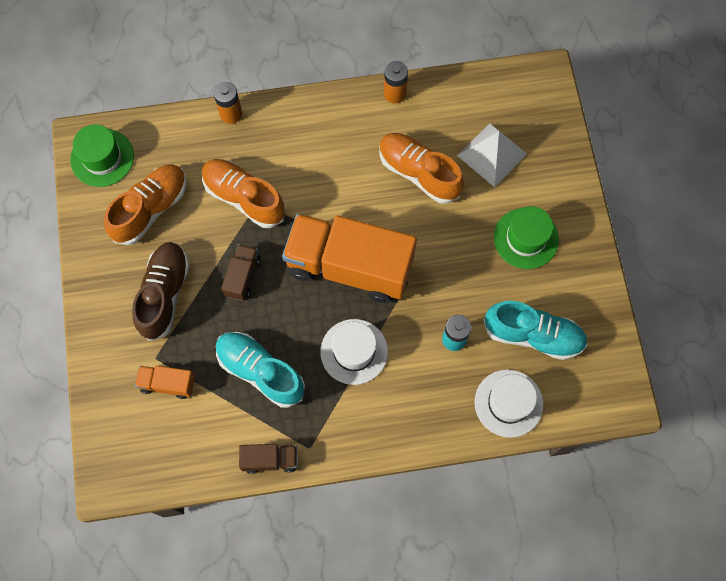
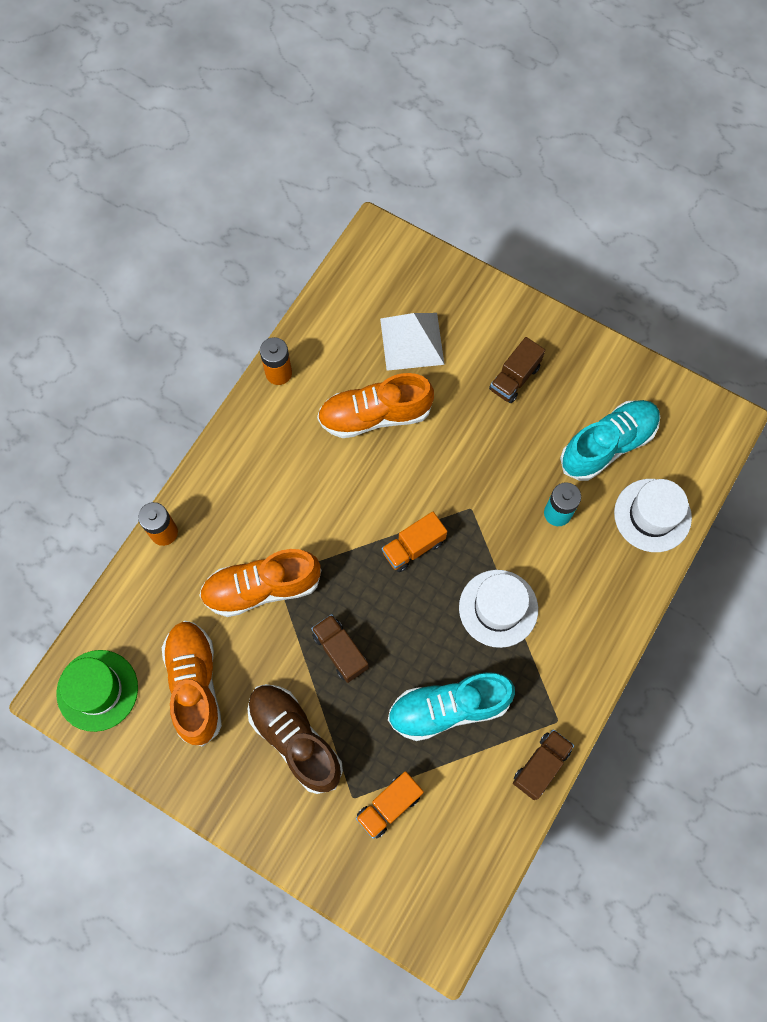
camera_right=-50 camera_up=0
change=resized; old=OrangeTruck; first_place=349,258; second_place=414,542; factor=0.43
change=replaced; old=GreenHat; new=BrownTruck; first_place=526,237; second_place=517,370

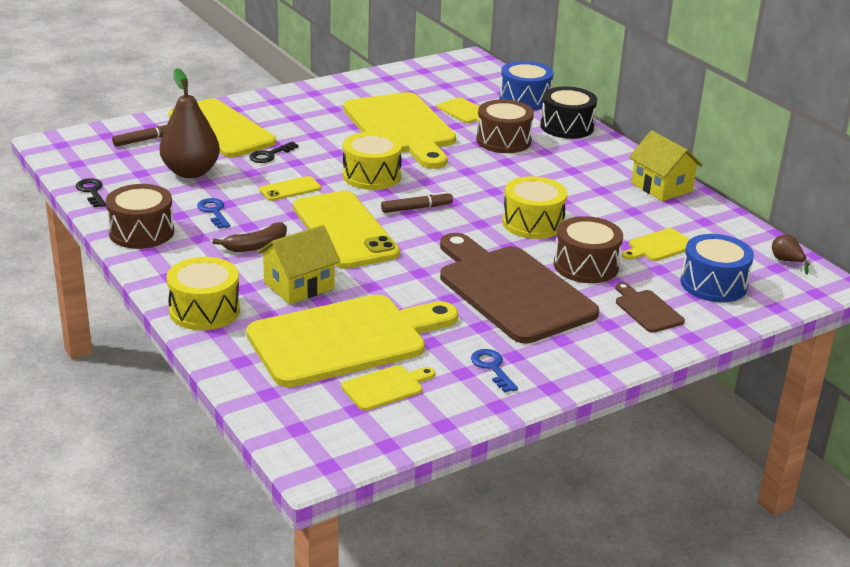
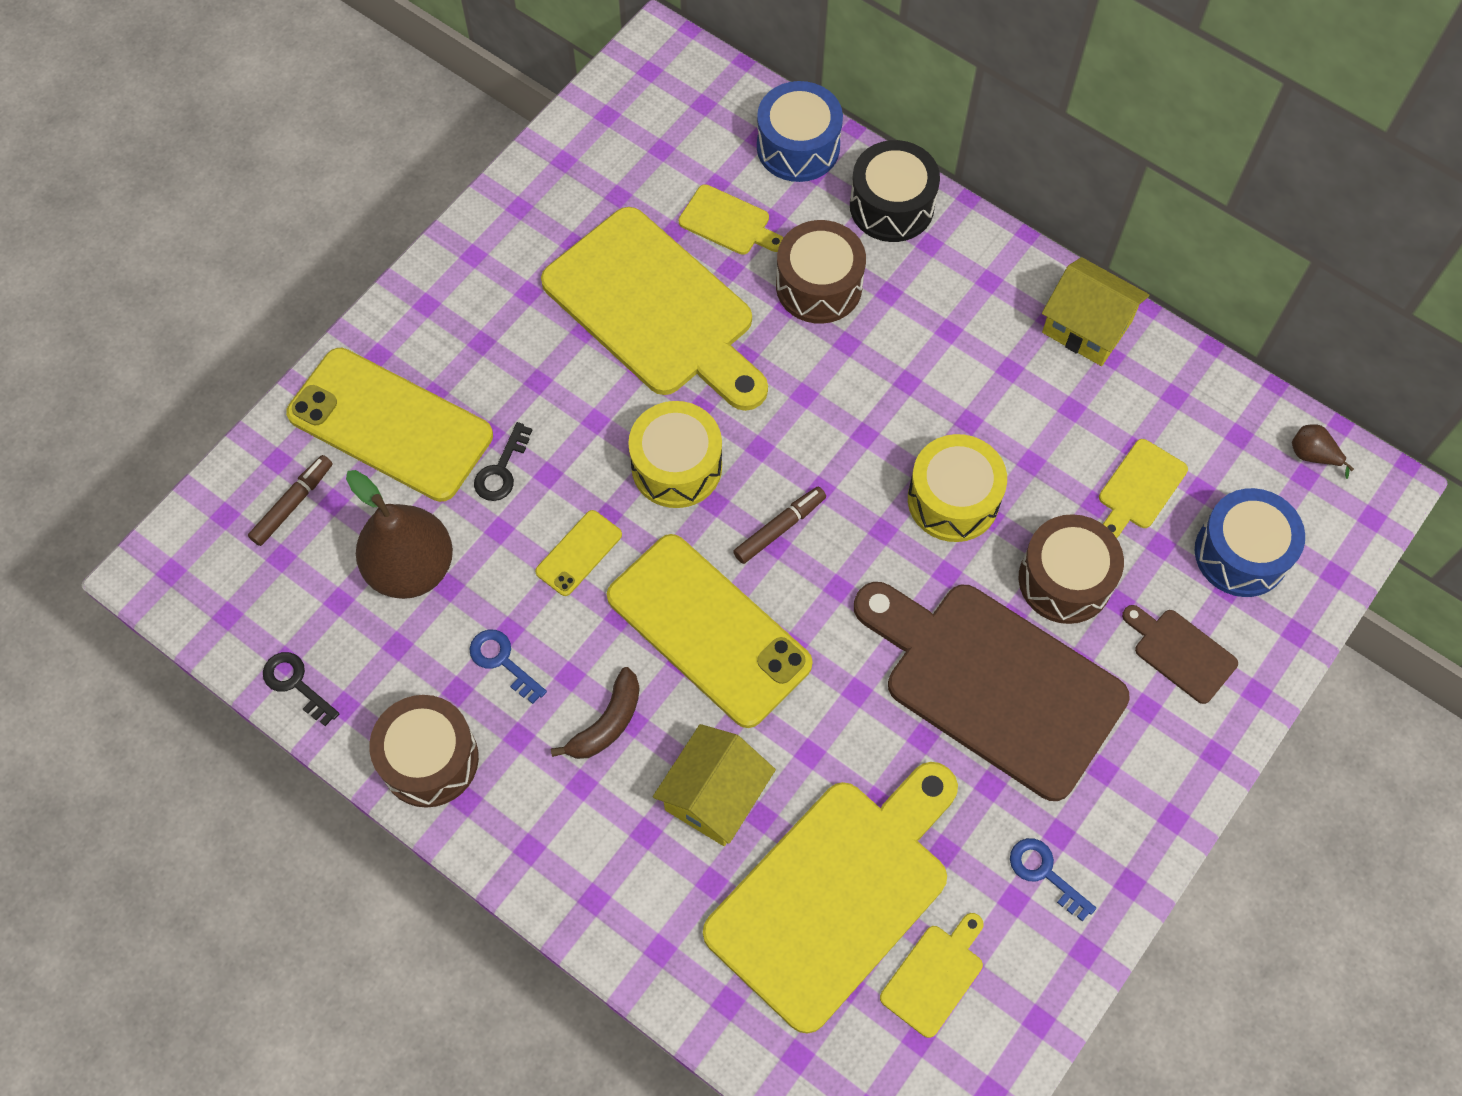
camera_right=-20 camera_up=35
change=removed; old=YellowDrum; first_place=203,293

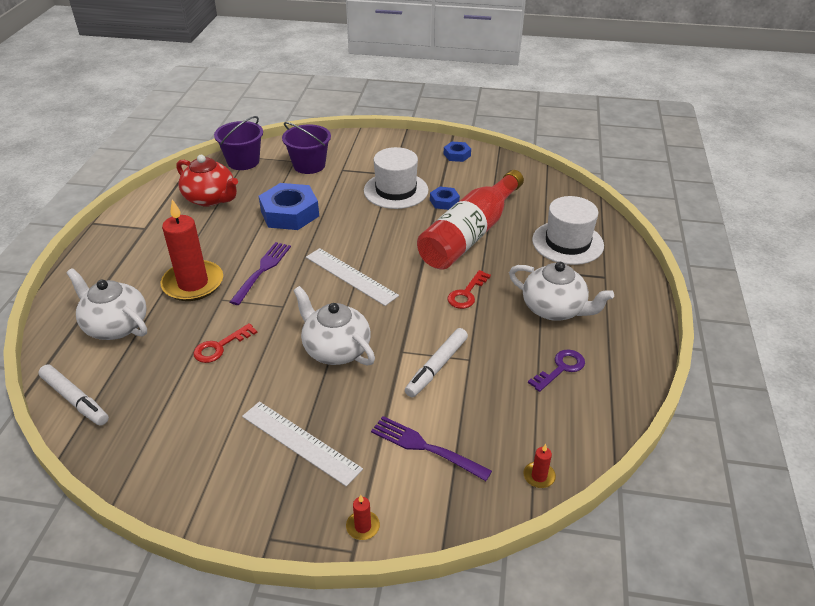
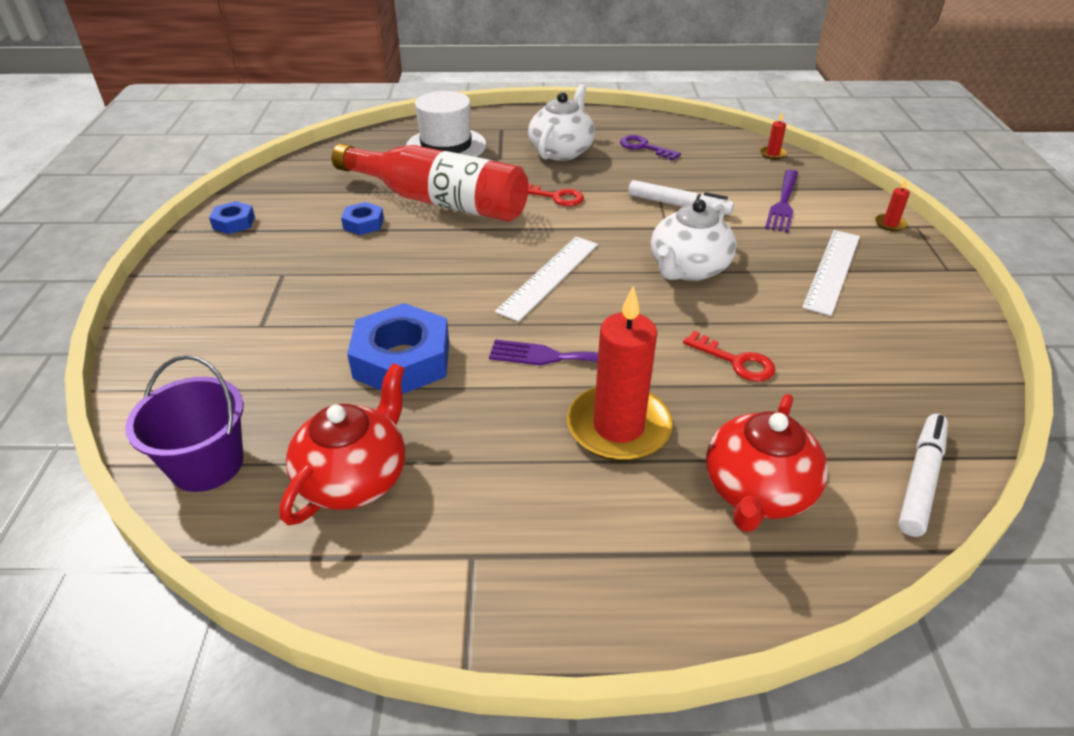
camera_right=-100 camera_up=0
change=recoloured; old=WhiteTeapot; new=RedTeapot; first_place=106,304; second_place=767,463
change=removed; old=PurpleBucket; first_place=306,148
change=removed; old=WhiteHat; first_place=396,178

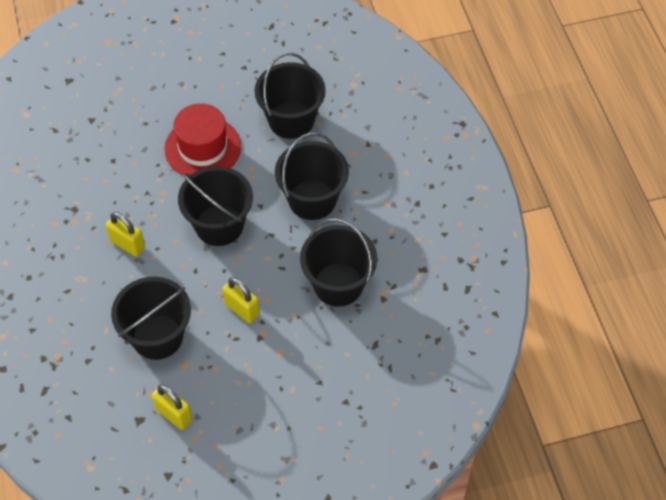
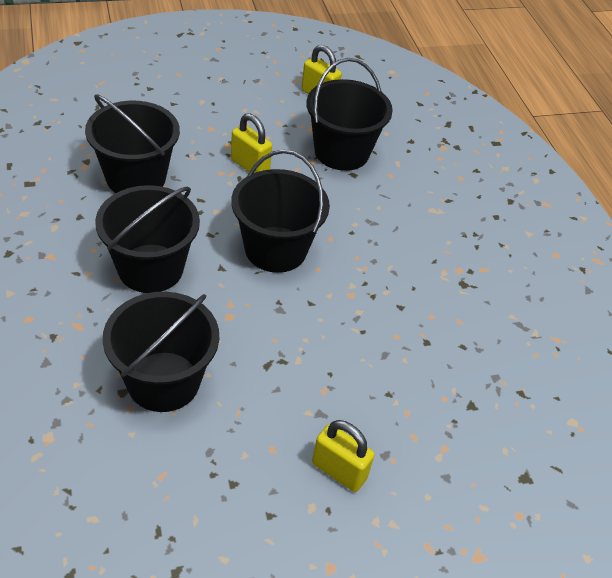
camera_right=175 camera_up=-10
change=moved; old=YellowPadlock; first_place=125,234; second_place=343,456
change=removed; old=RedHat; first_place=202,139

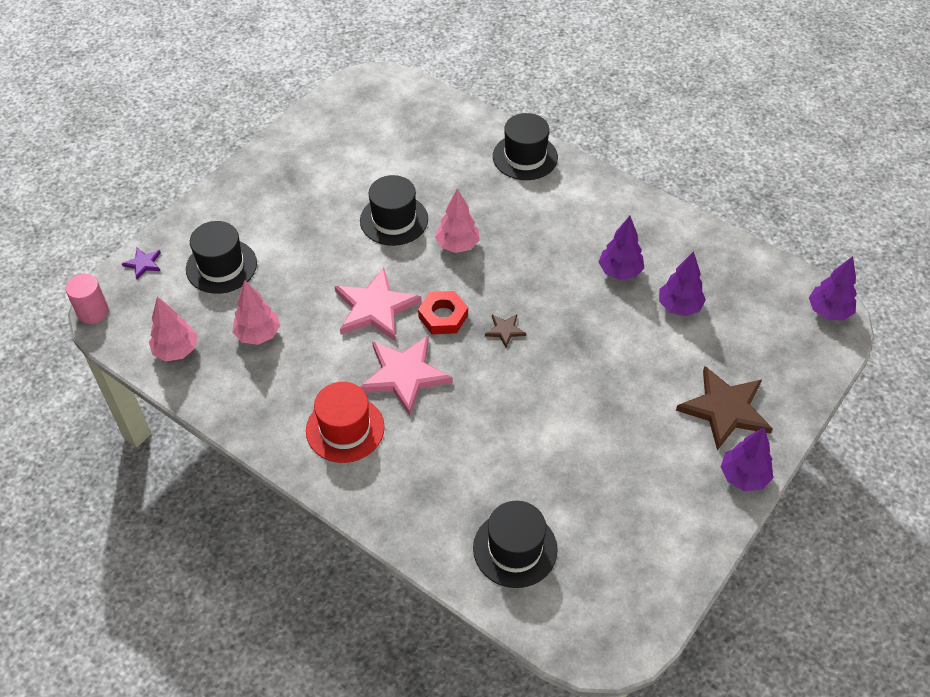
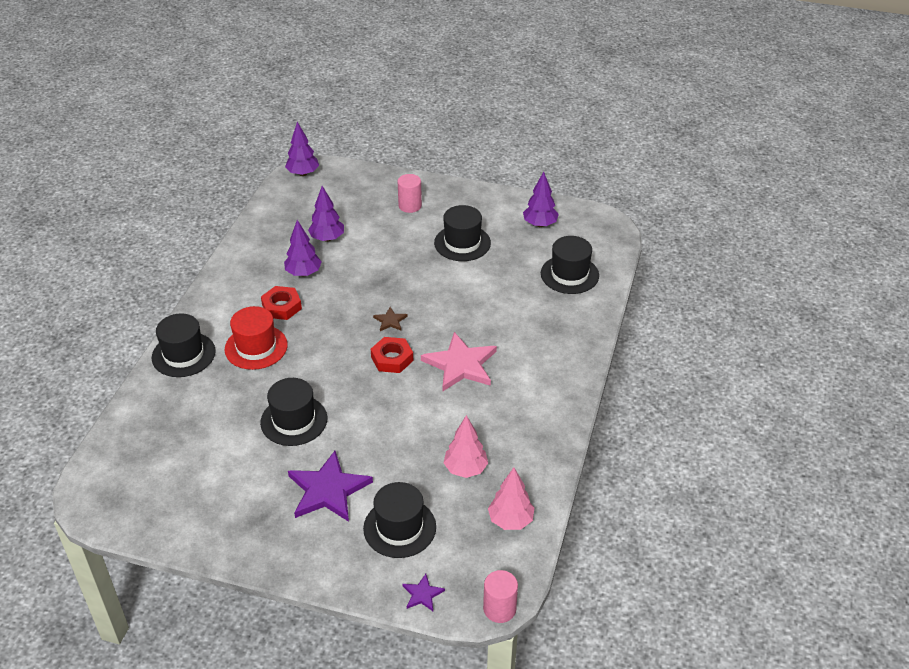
camera_right=-110 camera_up=-10
change=moved; old=RedHat; first_place=345,422; second_place=256,338
change=added; new=RedNut; second_place=281,303
change=added; new=PurpleStar; second_place=330,486
change=replaced; old=BrownStar; new=PinkCylinder; first_place=724,408; second_place=410,193
change=added; new=BlackHat; second_place=462,233
change=moved; old=PurpleTree; first_place=746,459; second_place=541,199
change=removed; old=PinkStar; first_place=378,304
change=removed; old=PinkTree; first_place=457,221

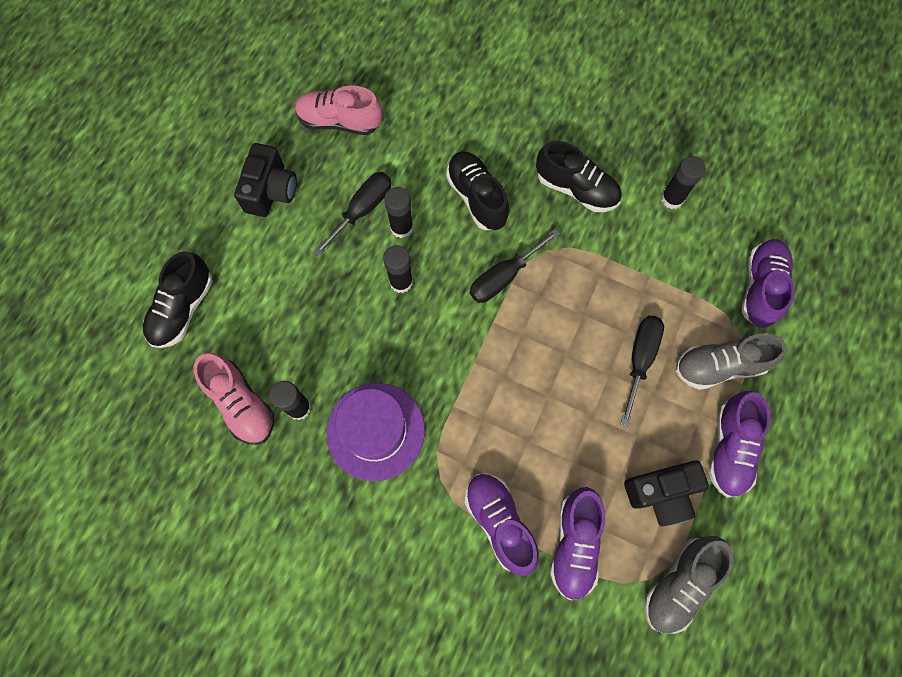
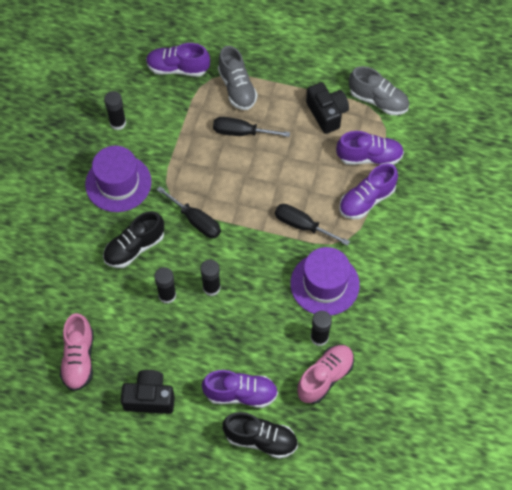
camera_right=-100 camera_up=-10
change=replaced; old=BlackShoe; new=PurpleHat; first_place=579,176; second_place=118,179
change=moved; old=PurpleShoe; first_place=739,444; second_place=240,389
change=moved; old=BlackScrewdriver; first_place=352,214; second_place=312,225

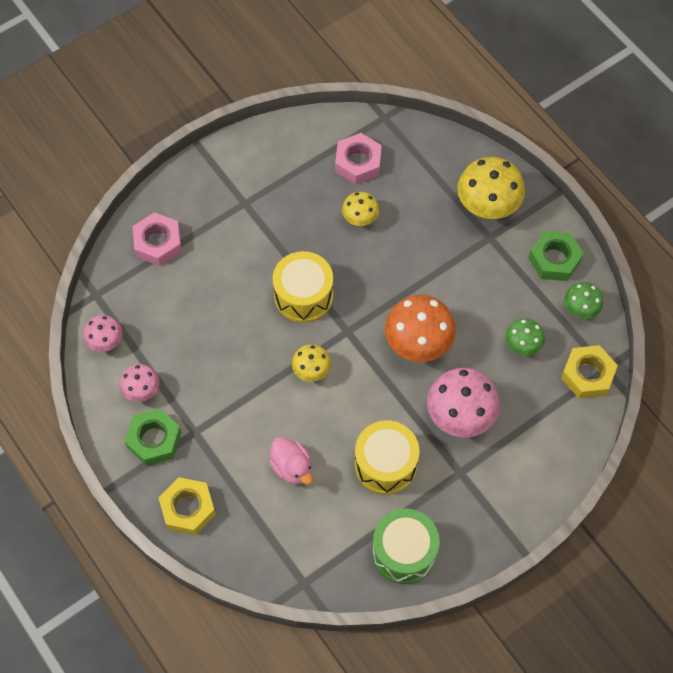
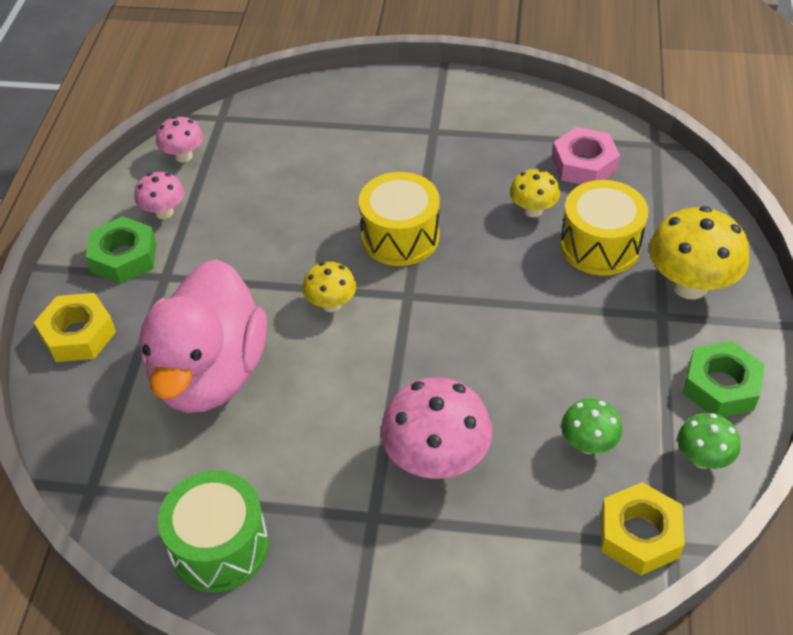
camera_right=45 camera_up=-15
change=resized; old=PinkDuck; first_place=290,460; second_place=203,336; factor=2.21
change=moved; old=YellowDrum; first_place=387,457; second_place=604,228
change=removed; old=PinkNut; first_place=157,239
change=removed; old=OrangeMushroom; first_place=420,328

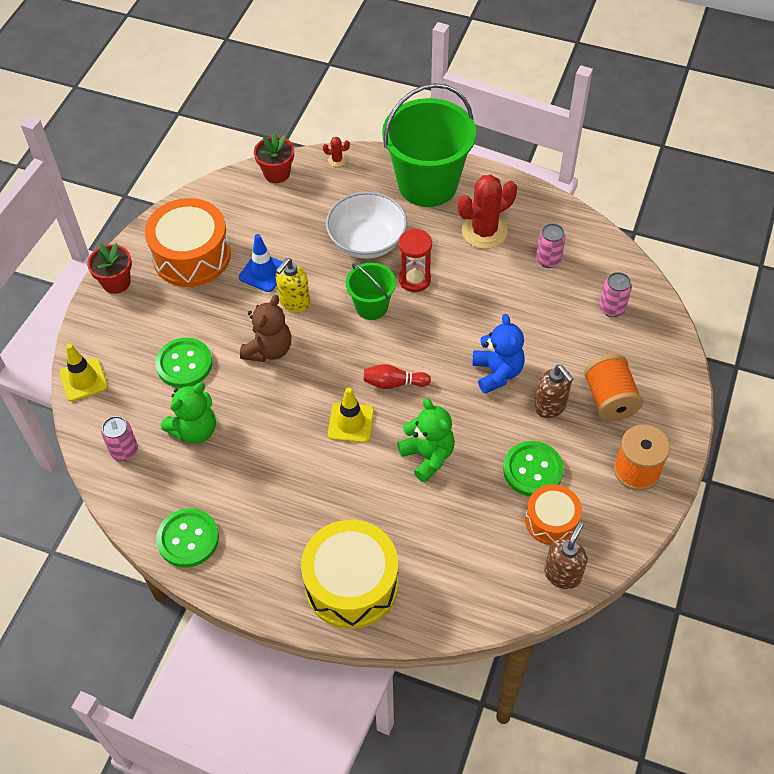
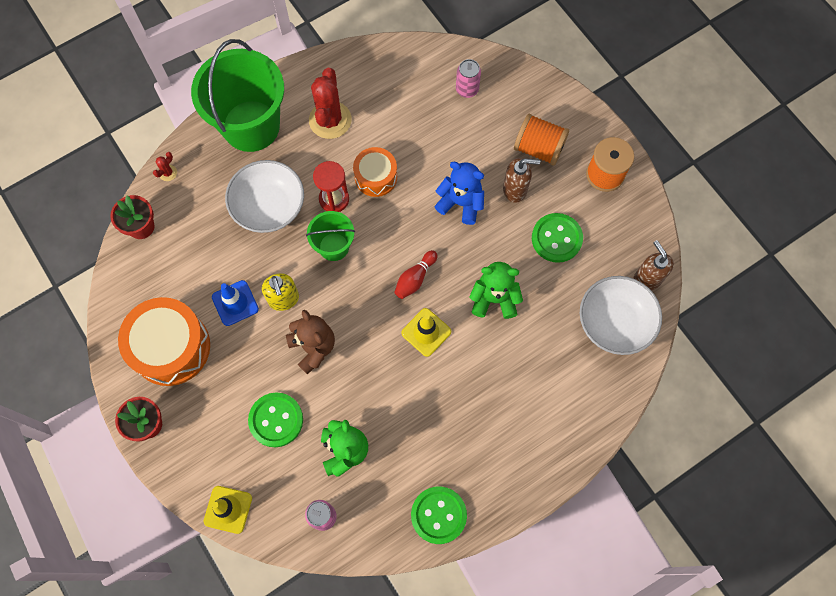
camera_right=-55 camera_up=15
change=moved; old=OrangeDrum; first_place=553,514; second_place=375,172
change=added; new=WhiteBowl; second_place=621,315
change=removed; old=YellowDrum; first_place=349,574
change=removed; old=PinkCan; first_place=551,245

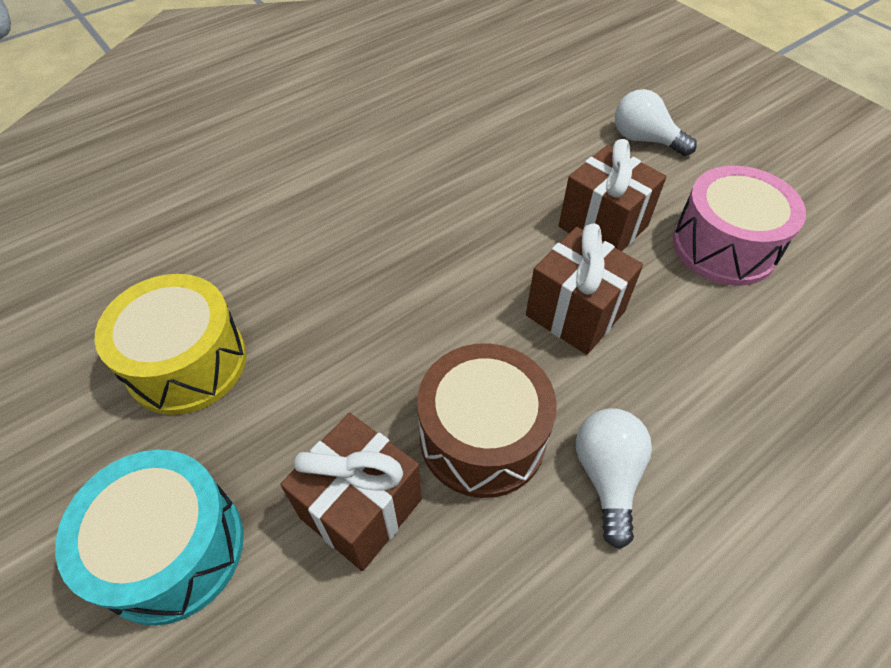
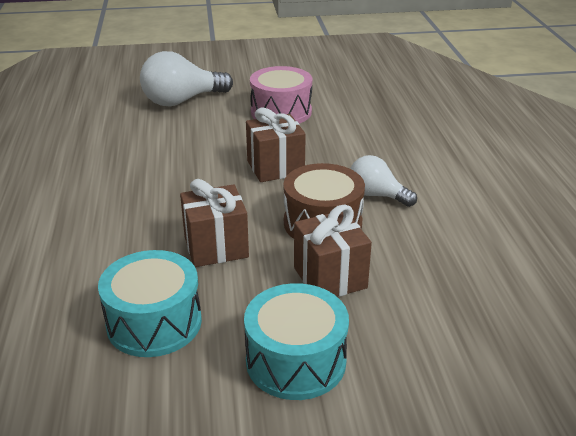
camera_right=-60 camera_up=-20
change=recoloured; old=YellowDrum; new=TurquoiseDrum; first_place=171,344; second_place=150,303
change=resized; old=WhiteLightBulb; first_place=656,122; second_place=186,78; factor=1.64
change=moved; old=BrownGift; first_place=612,195; second_place=214,223

